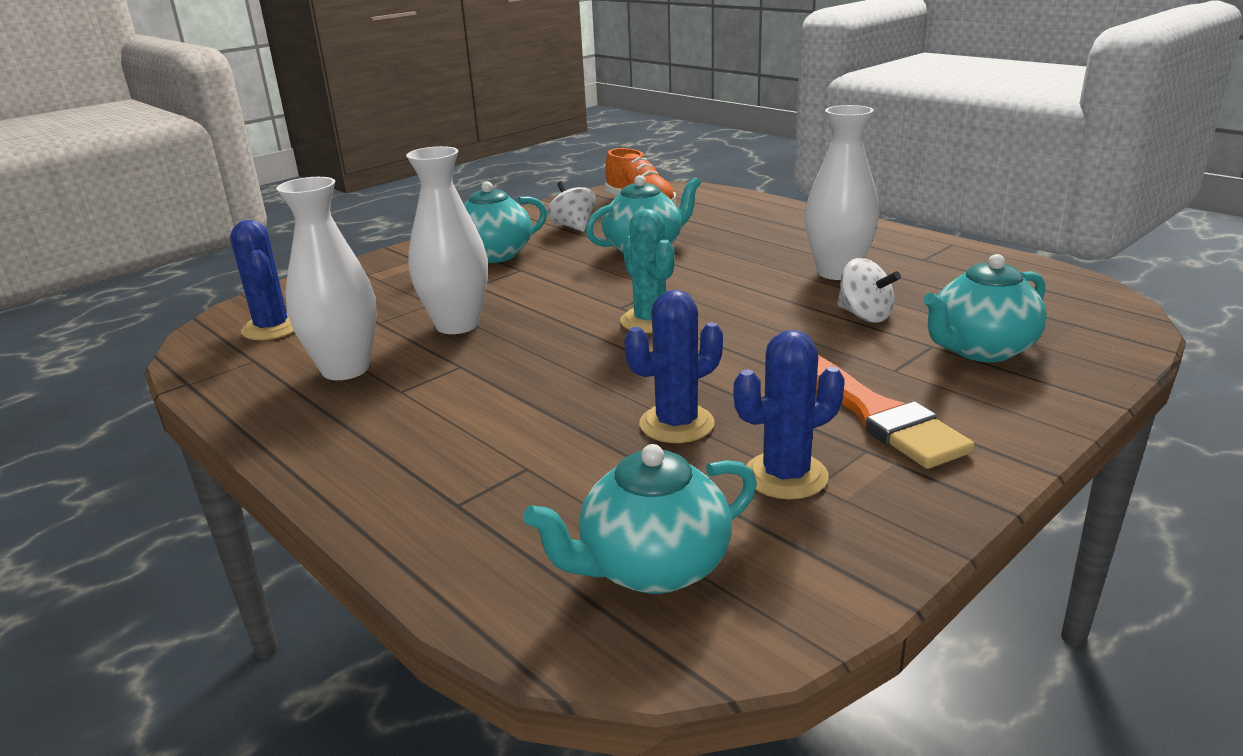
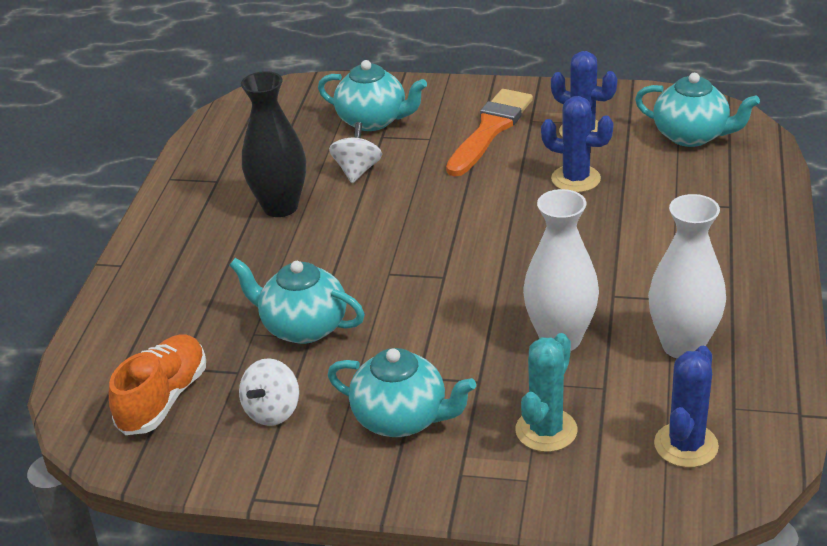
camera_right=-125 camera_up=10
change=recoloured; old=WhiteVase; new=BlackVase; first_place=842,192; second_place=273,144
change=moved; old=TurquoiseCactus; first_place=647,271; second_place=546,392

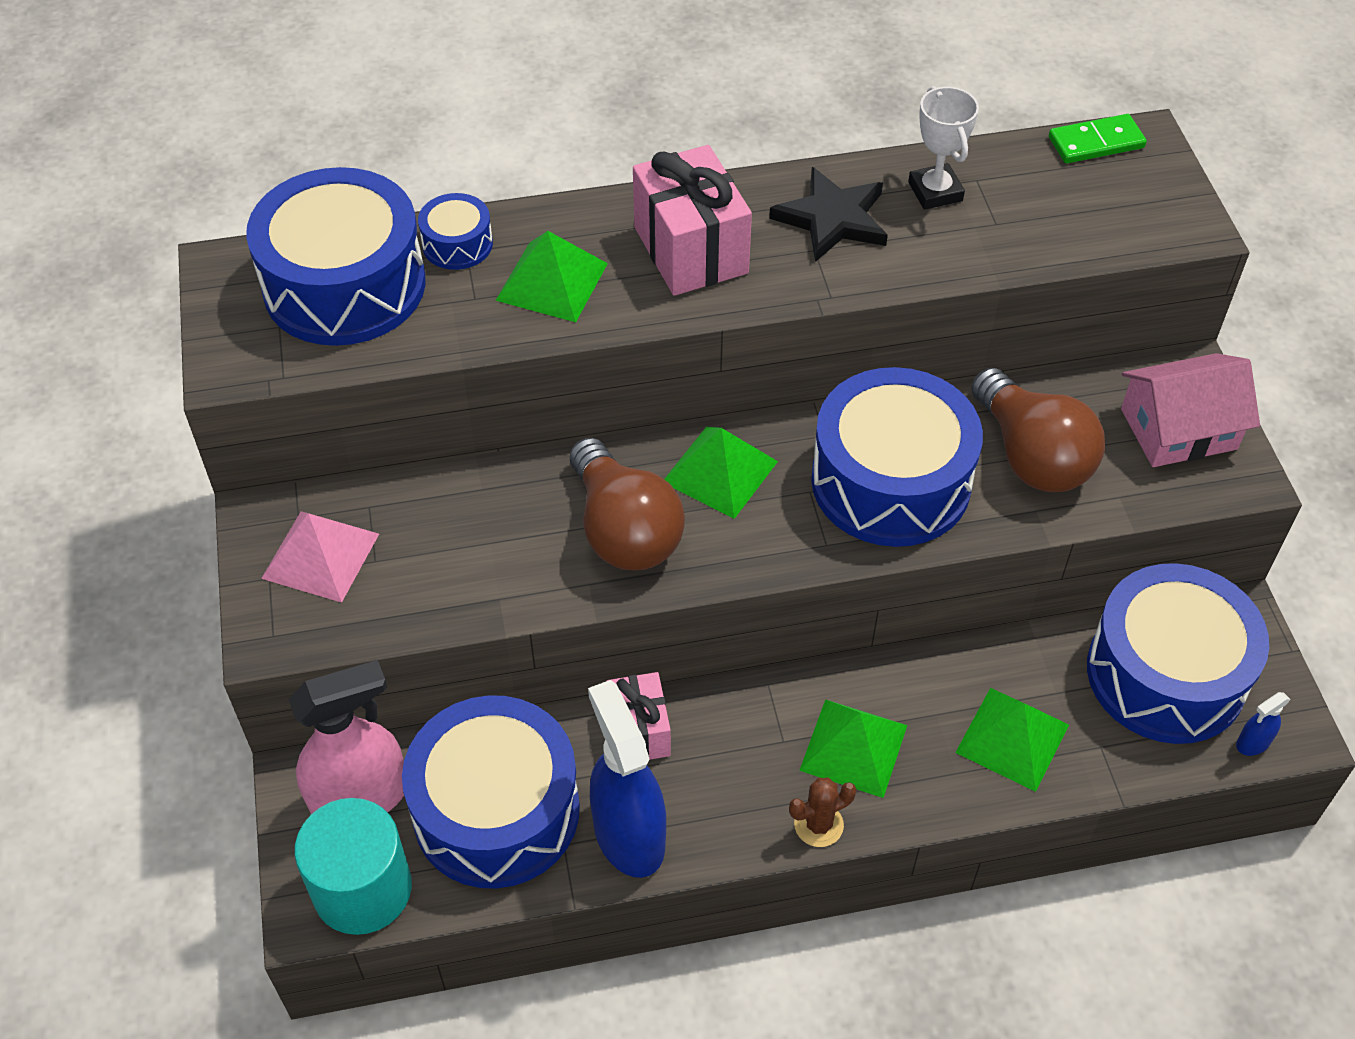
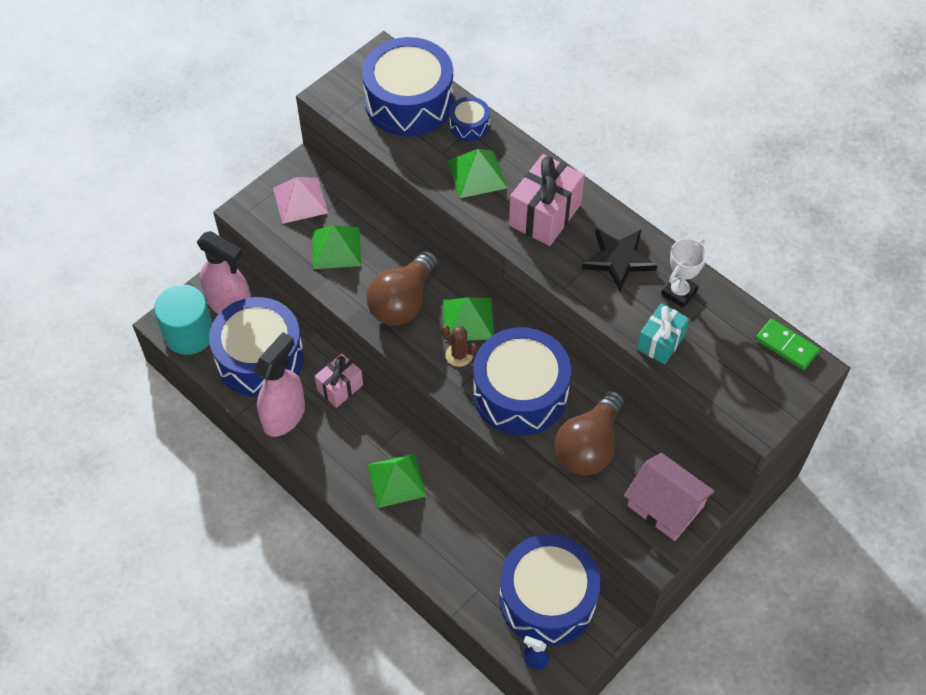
camera_right=55 camera_up=5
change=recoloured; old=BlueSprayBottle; new=PinkSprayBottle; first_place=627,779; second_place=279,384
change=moved; old=GreenPyramid; first_place=1012,740; second_place=336,247
change=moved; old=BrownCactus; first_place=822,812; second_place=459,346
change=added; new=TurquoiseGift; second_place=663,333

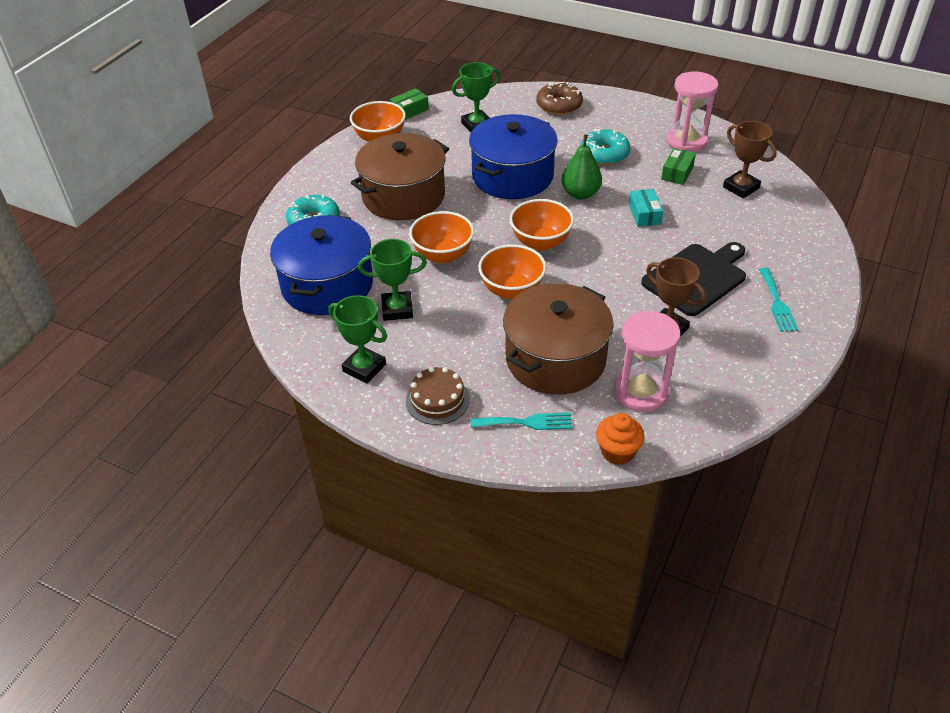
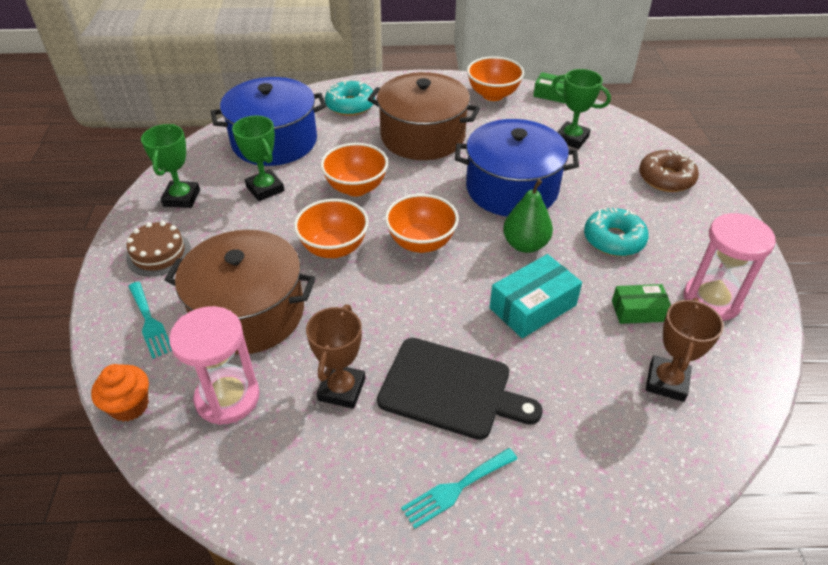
camera_right=60 camera_up=0
change=resized; old=TurquoiseBox; first_place=646,208; second_place=536,296; factor=1.58

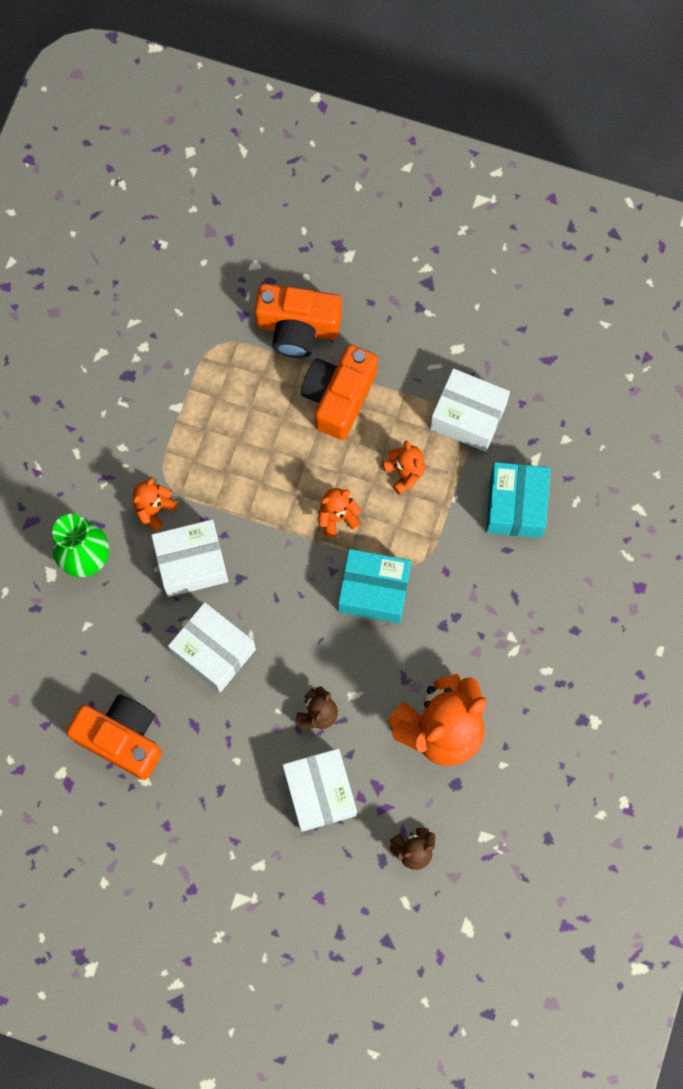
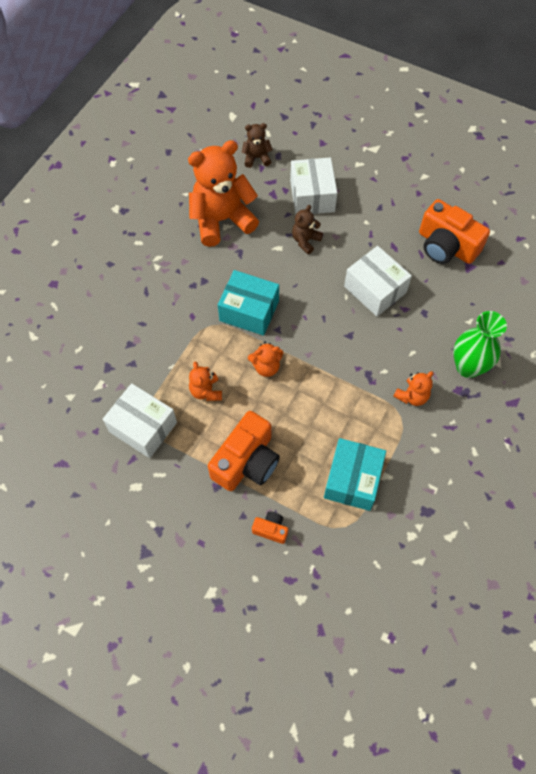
camera_right=-170 camera_up=-10
change=resized; old=OrangeCamera; first_place=298,321; second_place=270,528; factor=0.46
change=moved; old=TurquoiseBox; first_place=518,500; second_place=355,474
change=removed; old=WhiteBox; first_place=190,558

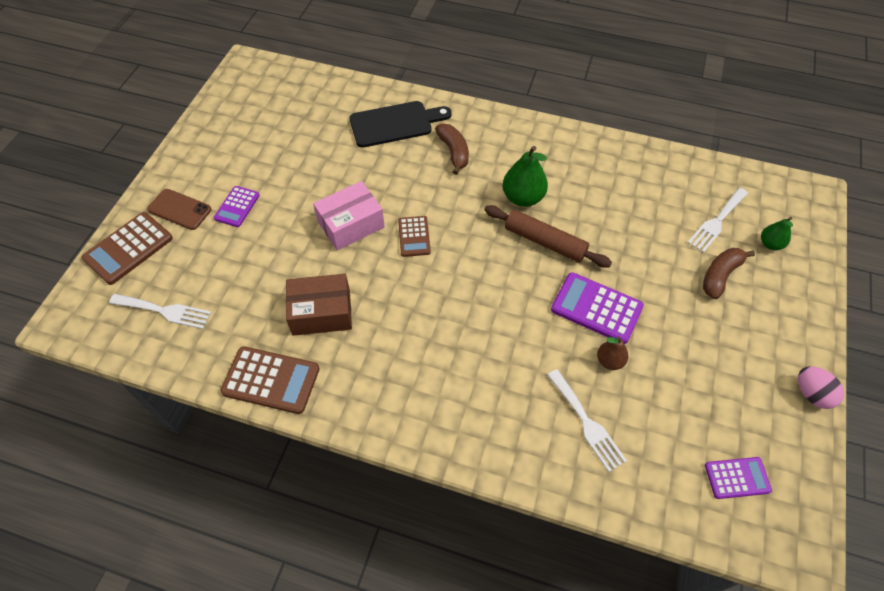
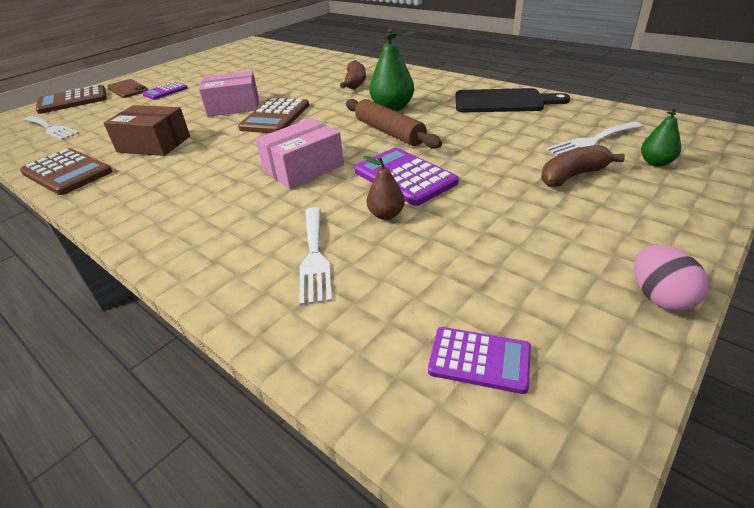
camera_right=25 camera_up=-20
change=resized; old=BrownCalculator; first_place=414,236; second_place=273,115; factor=1.62
change=added; new=PinkBox; second_place=300,153
change=moved; old=BlackCuttingBoard; first_place=401,124; second_place=512,100

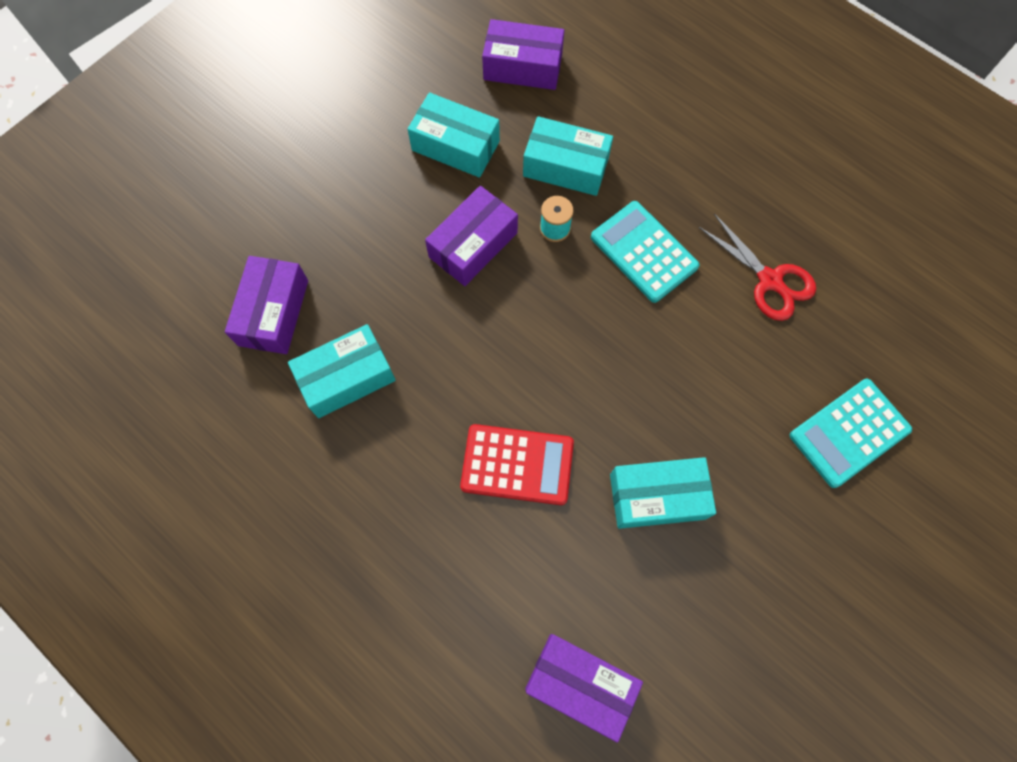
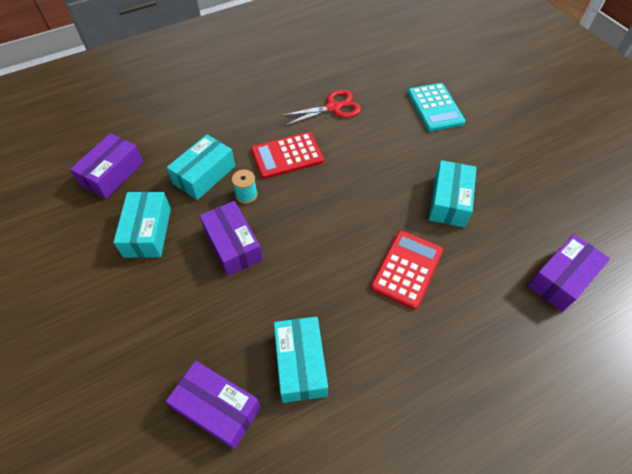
camera_right=-70 camera_up=-15
change=turned; old=TurquoiseBox; first_place=454,135; second_place=142,225; degrees=-45
change=recoloured; old=TurquoiseCalculator; new=RedCalculator; first_place=645,252; second_place=287,155

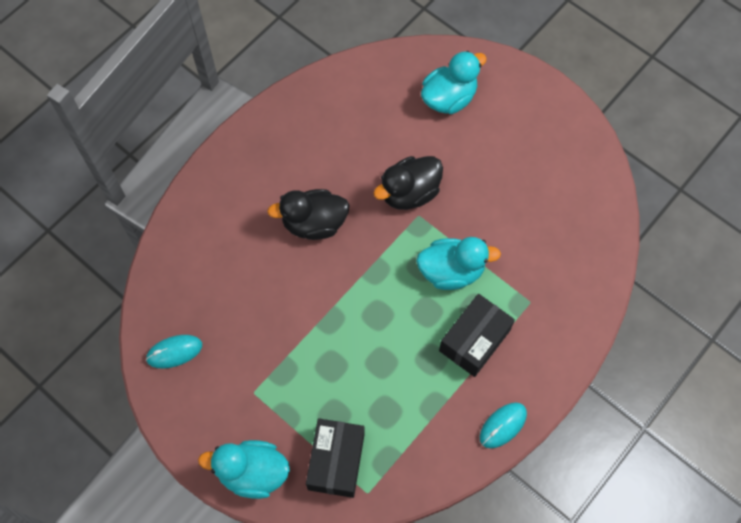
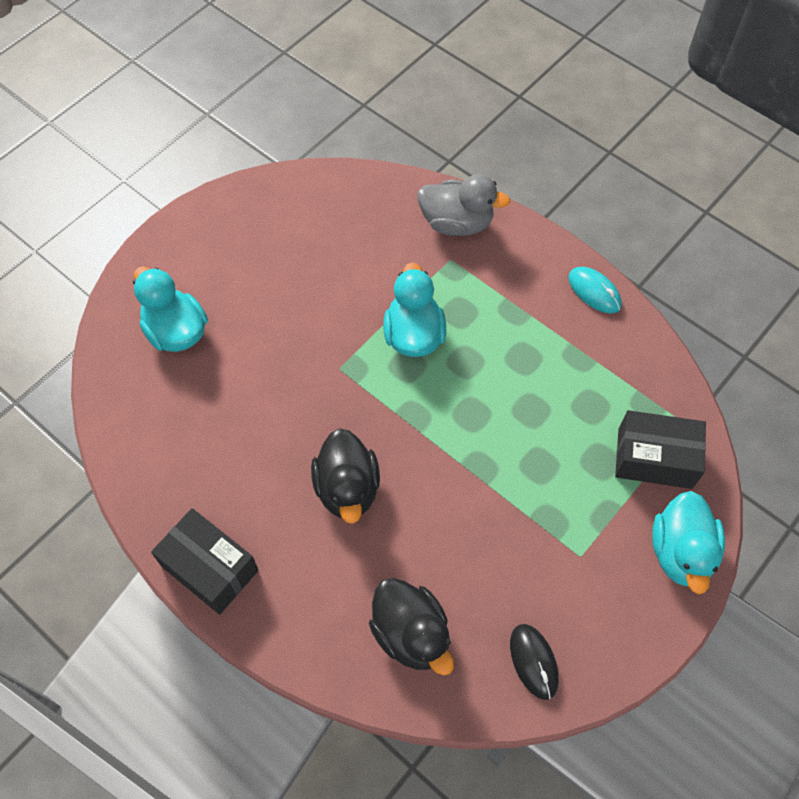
camera_right=-90 camera_up=-5
change=moved; old=BlackBox; first_place=477,335; second_place=205,561
change=moved; old=BlackDuck; first_place=408,183; second_place=411,626
change=added; new=GreyDuck; second_place=463,205
change=recoloured; old=TurquoiseMouse; new=BlackMouse; first_place=174,352; second_place=534,662

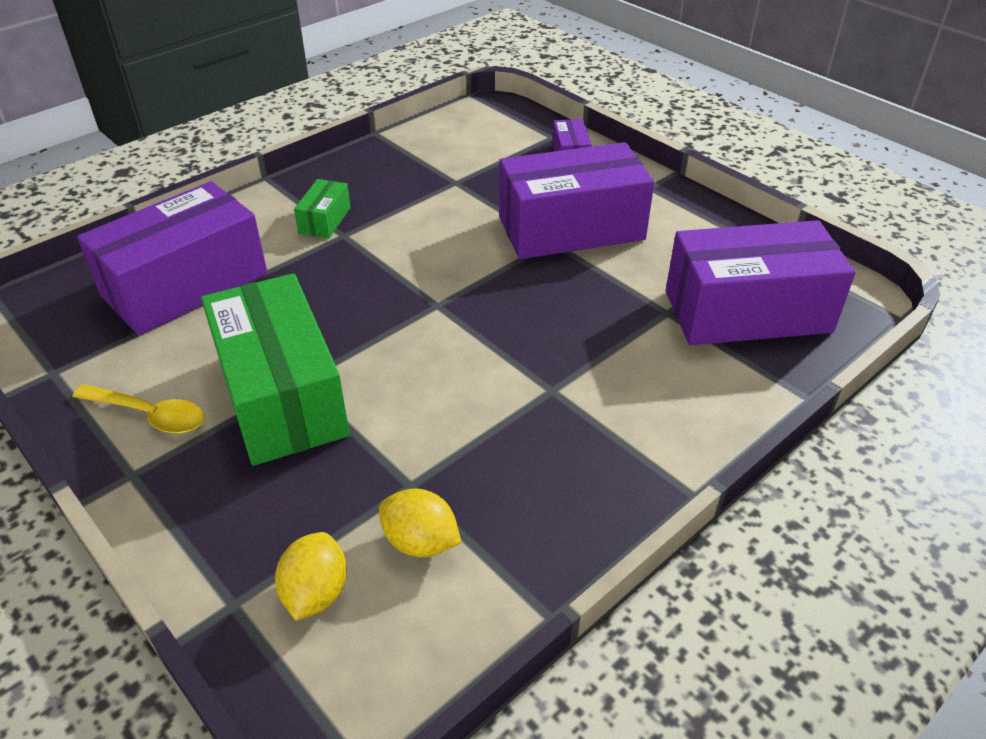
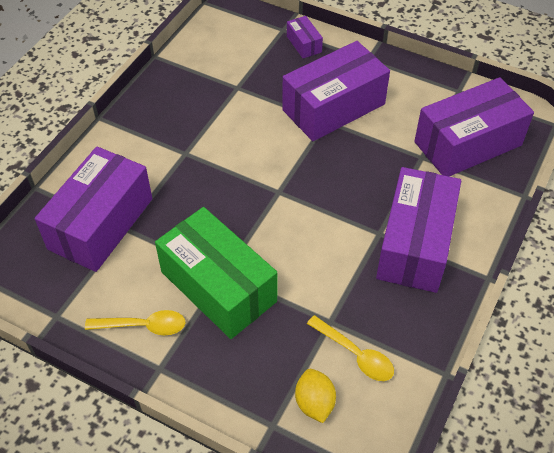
camera_right=-20 camera_up=10
change=replaced; old=YellowLemon; new=YellowSpoon; first_place=420,523; second_place=350,348
change=added; new=PurpleBox; second_place=418,230
change=removed; old=GreenBox; first_place=322,209

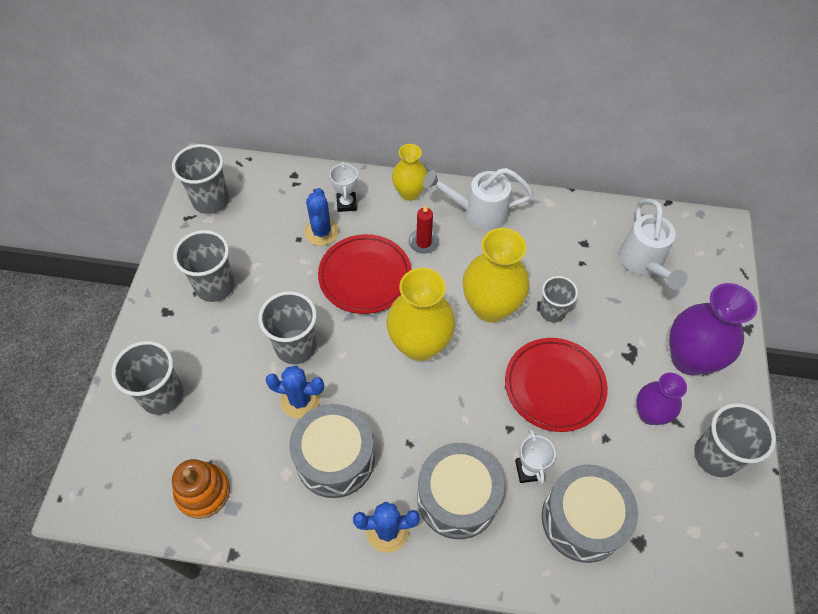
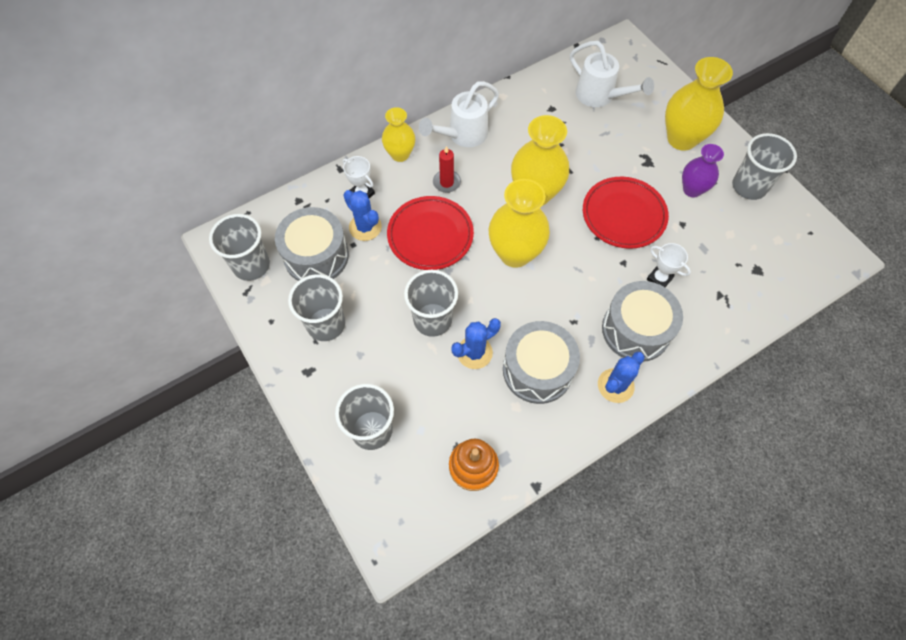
camera_right=-40 camera_up=5
change=moved; old=GreyDrum; first_place=590,514; second_place=312,244
change=recoloured; old=PurpleVase; new=YellowVase; first_place=713,329; second_place=699,104
change=removed; old=GreyCup; first_place=559,299

